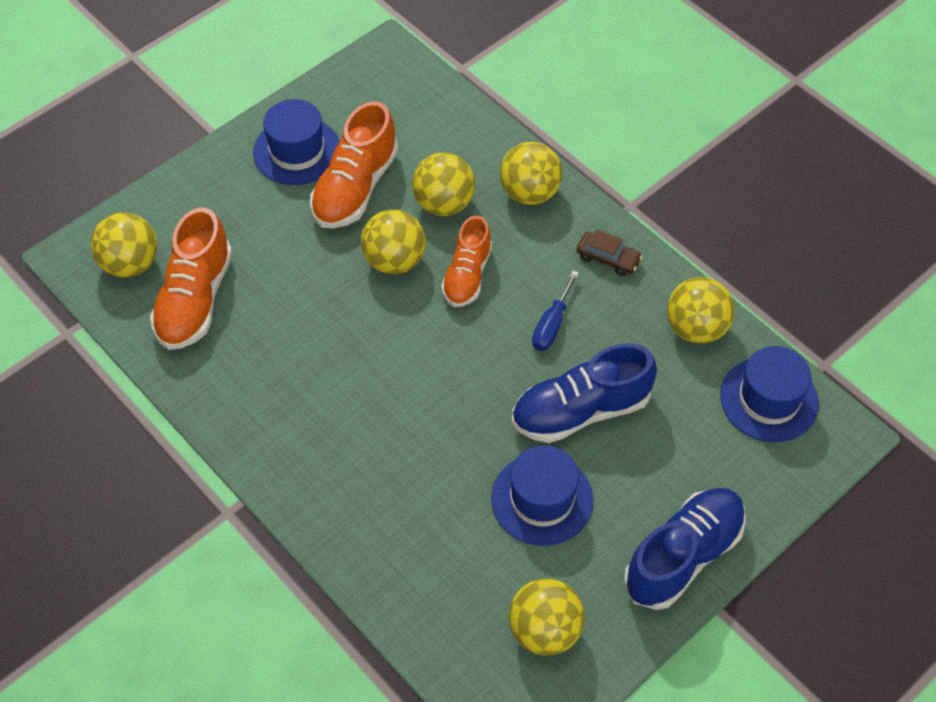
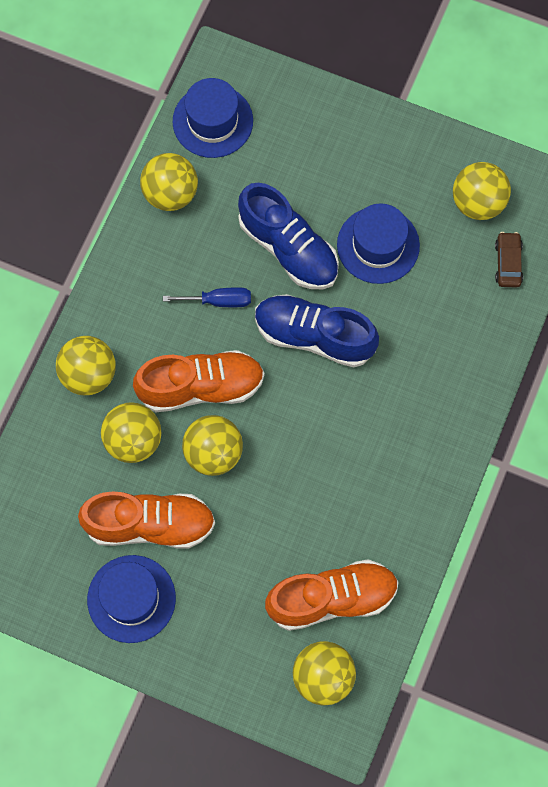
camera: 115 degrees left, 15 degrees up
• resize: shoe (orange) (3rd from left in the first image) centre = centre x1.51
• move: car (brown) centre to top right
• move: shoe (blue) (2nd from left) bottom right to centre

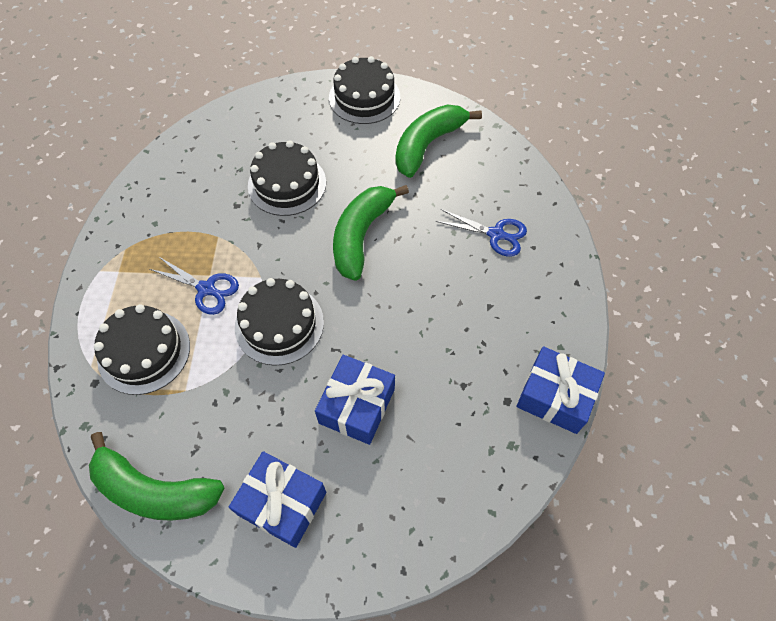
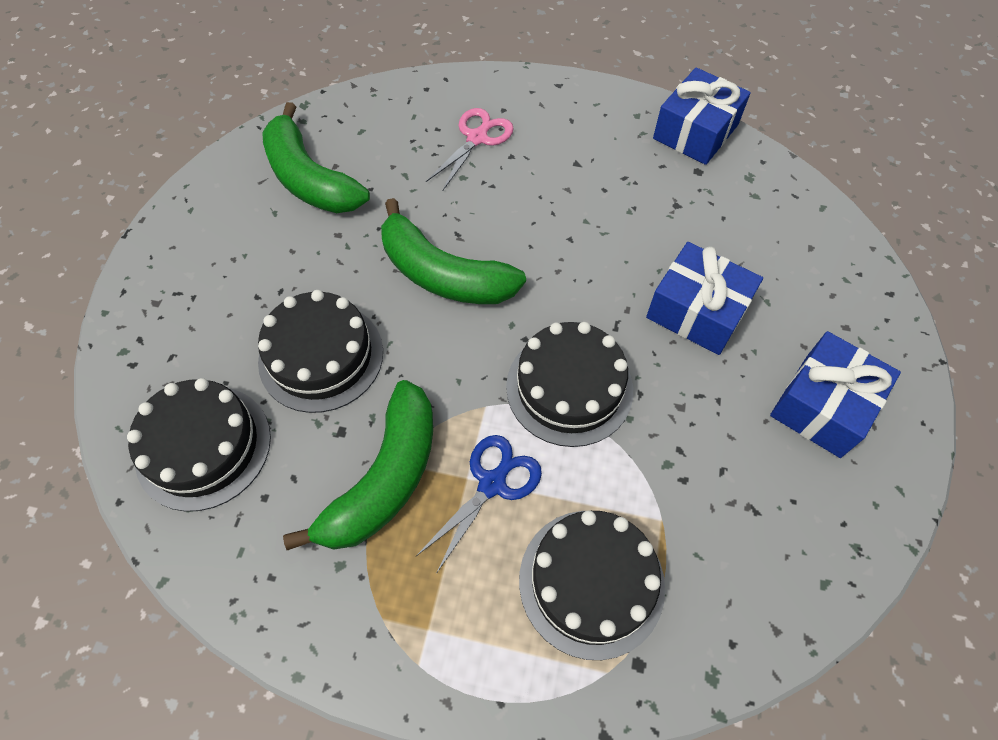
camera: 80 degrees left, 0 degrees up
• move: cake (black) (4th from left in the first image) top centre to cake (black) (1st from left) middle left
• recolor: scissors (blue) (2nd from left) centre to scissors (pink) top centre
• move: banana (green) (1st from left in the first image) bottom left to banana (green) (2nd from left) centre

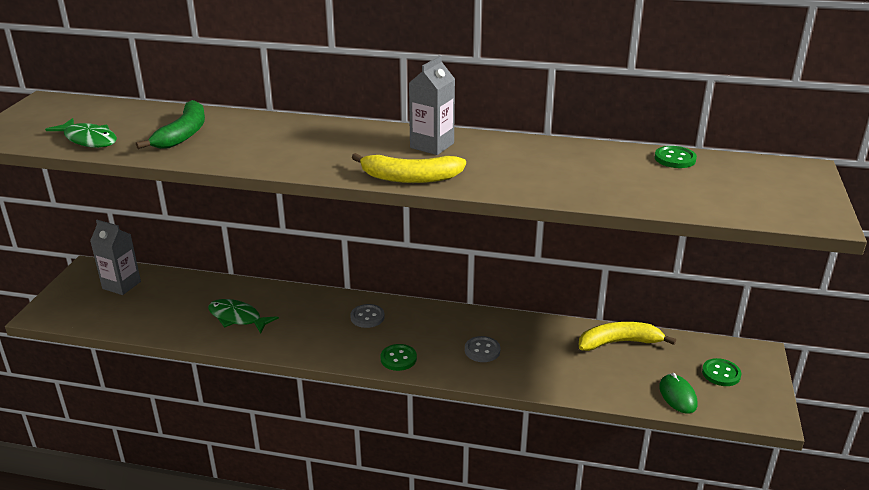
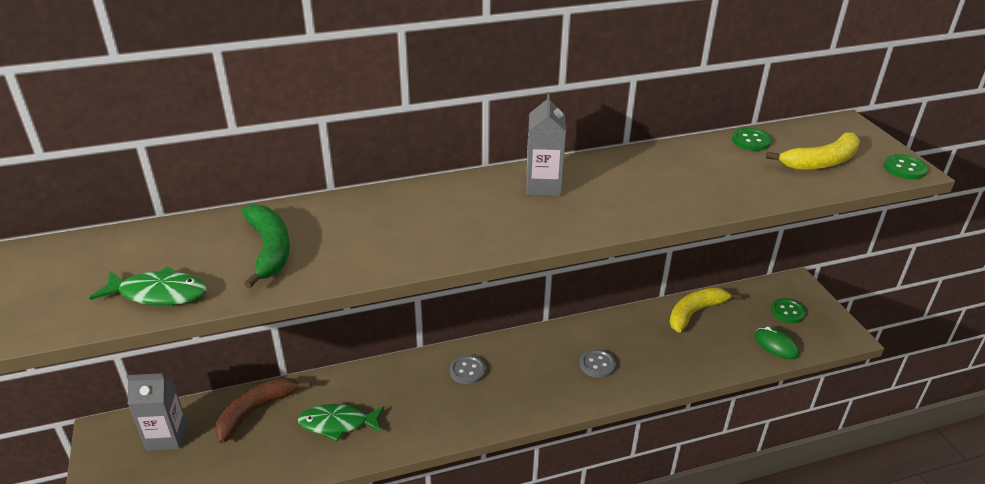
camera: 30 degrees left, 5 degrees up
• move: banana (yellow) (1st from left in the first image) centre to banana (yellow) (2nd from left) top right
• move: button (green) (1st from left in the first image) bottom centre to button (green) (3rd from left) middle right
• insert: banana (brown) bottom left

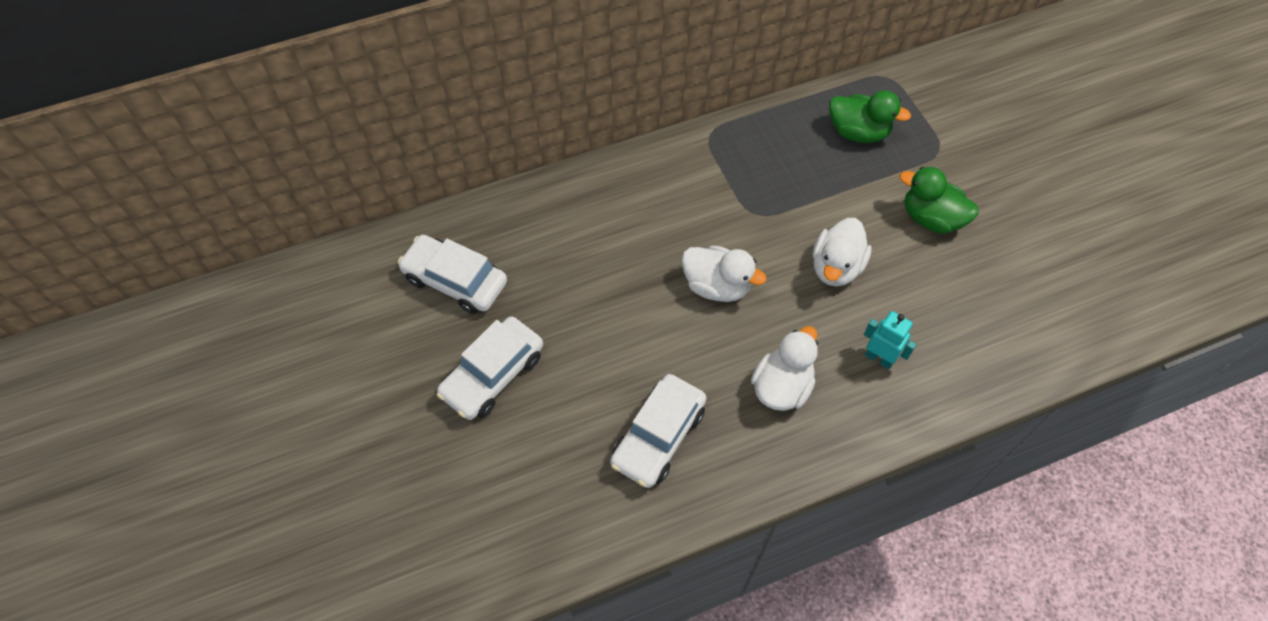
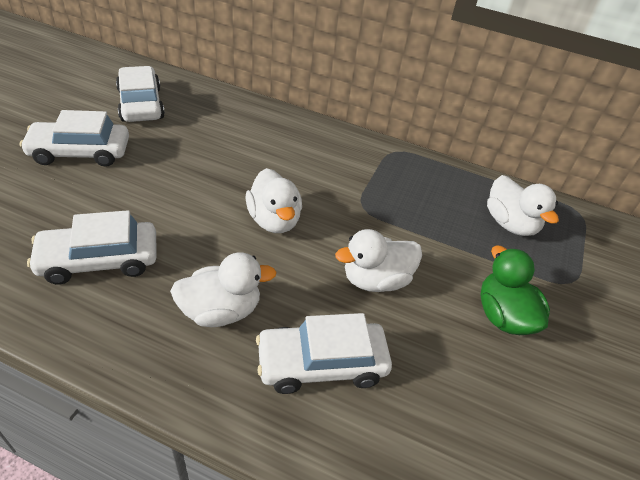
camera: 40 degrees right, 15 degrees down
• recolor: duck (green) (1st from left) top right to duck (white) (4th from left) middle right
• replace: robot (turquoise) middle right to car (white) (4th from left) bottom centre

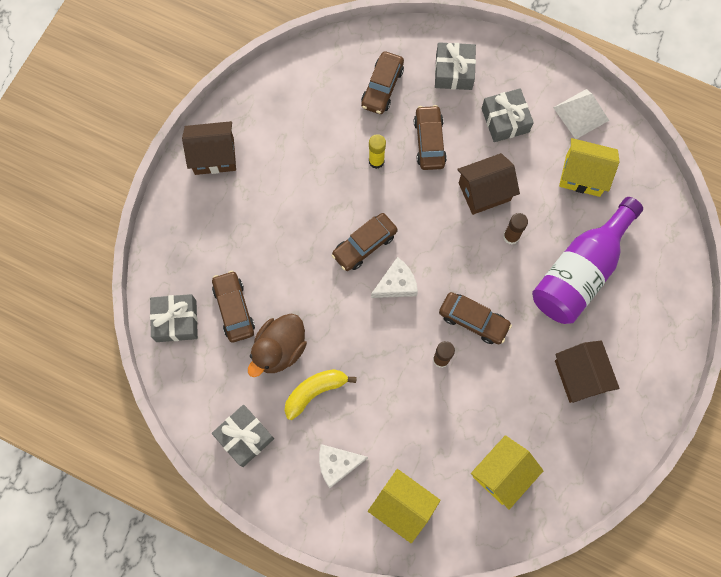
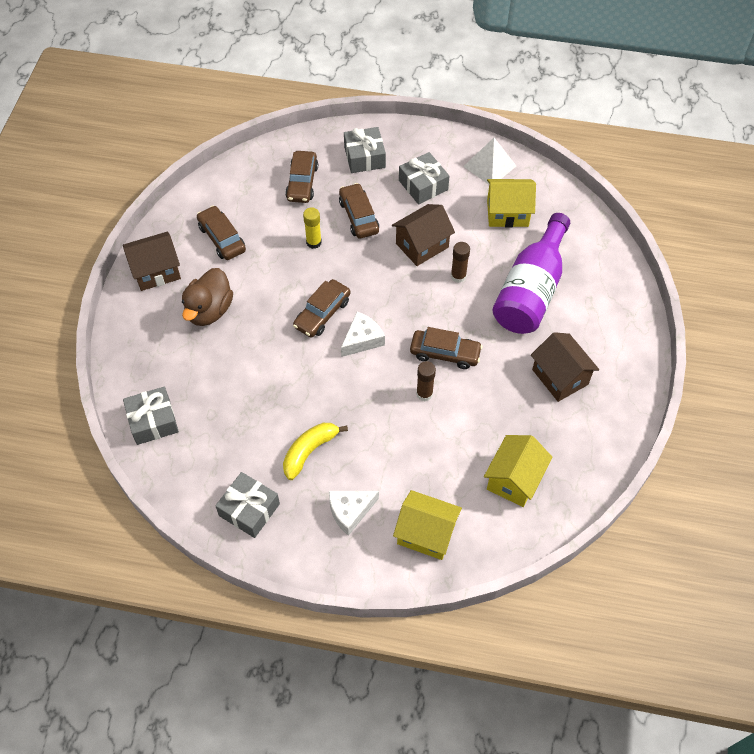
camera: 15 degrees left, 15 degrees down
• move: car (brown) (1st from left) middle left to top left
• move: duck (brown) centre to middle left

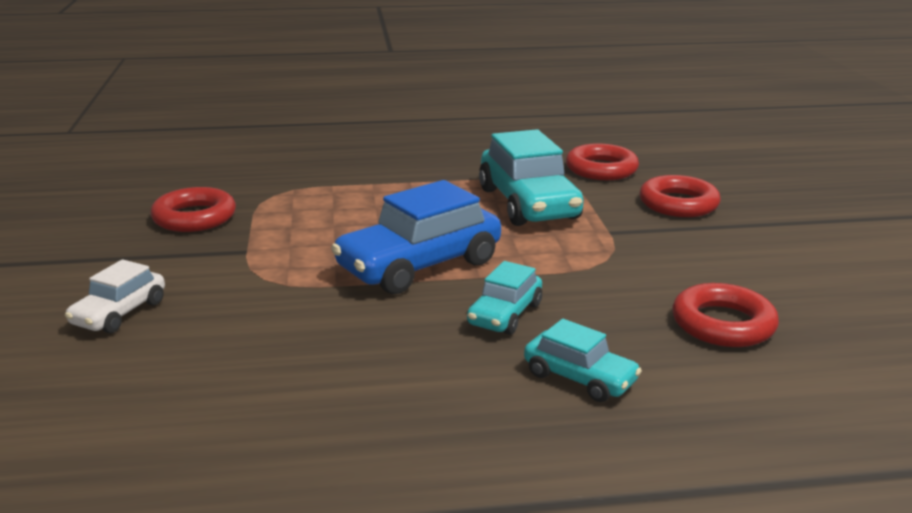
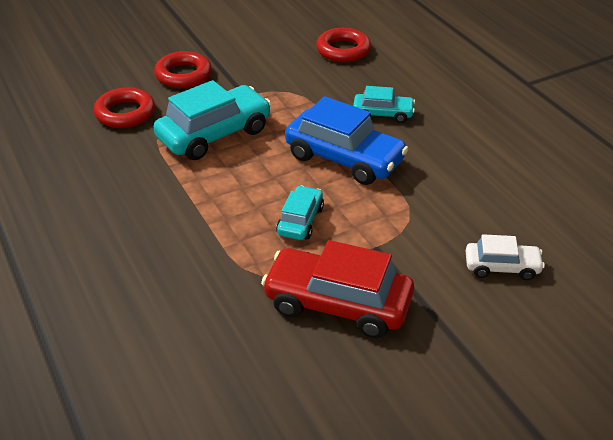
camera: 110 degrees left, 15 degrees up
• replace: ring (red) (1st from left) middle left to car (red) centre
• move: car (turquoise) (3rd from left in the first image) bottom centre to car (turquoise) (2nd from left) centre

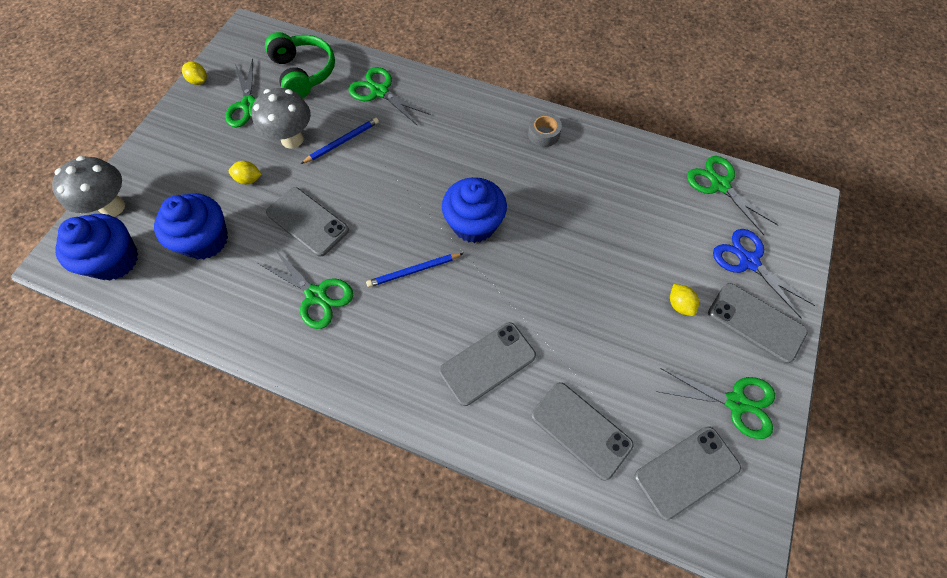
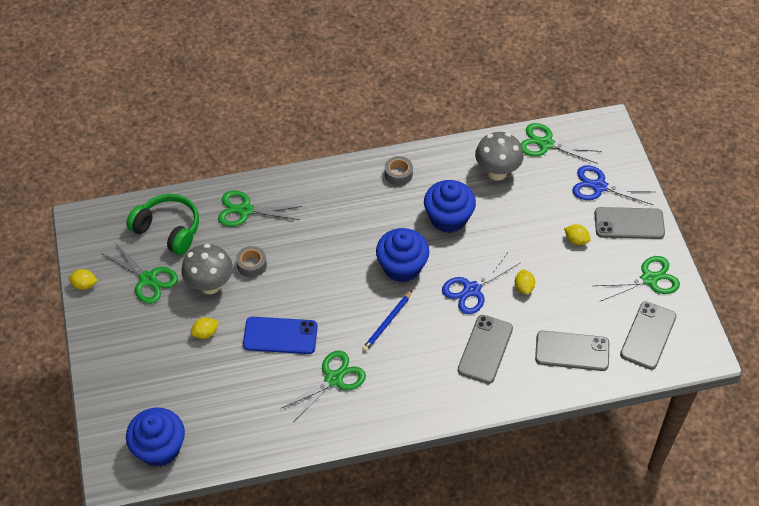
camera: 35 degrees left, 10 degrees down
• replace: pencil (blue) (1st from left) top centre to tape (grey) (1st from left) middle left
• move: mushroom (grey) (1st from left in the first image) top left to mushroom (grey) (2nd from left) top centre
• recolor: phone (grey) (1st from left) middle left to phone (blue) centre
• move: cupcake (blue) (2nd from left in the first image) middle left to cupcake (blue) (3rd from left) centre
• rotate: scissors (green) (2nd from left in the first image) middle left = bottom centre 45 degrees counterclockwise
• insert: scissors (blue) (1st from left) centre
• insert: lemon (yellow) (3rd from left) middle right

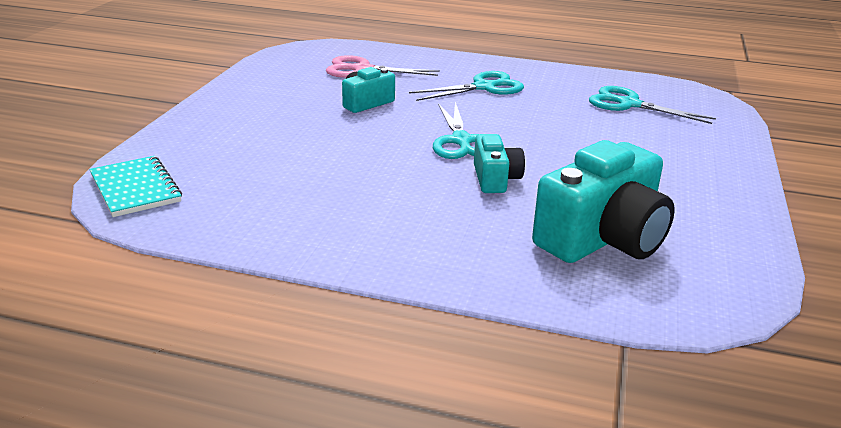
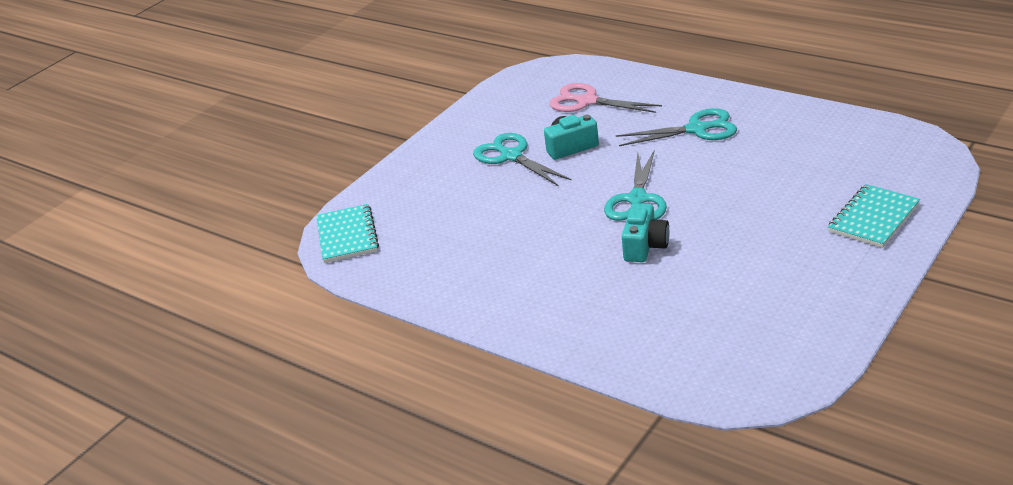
camera: 25 degrees right, 5 degrees up
• move: scissors (turquoise) (3rd from left in the first image) top right to scissors (turquoise) (1st from left) top centre
• delete: camera (turquoise) (3rd from left) middle right
• insert: notebook (turquoise) (2nd from left) middle right

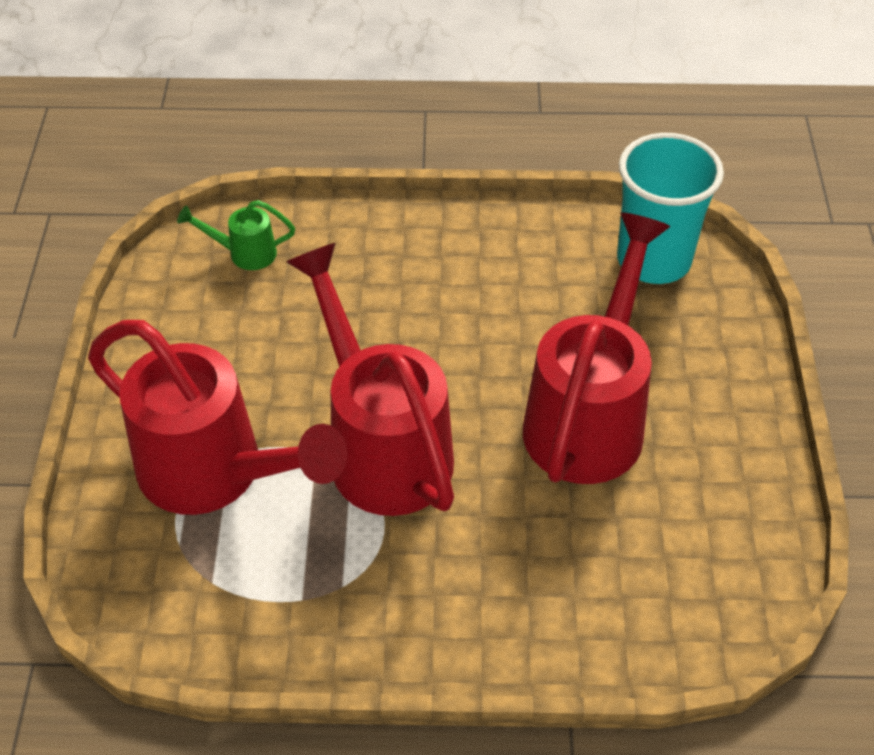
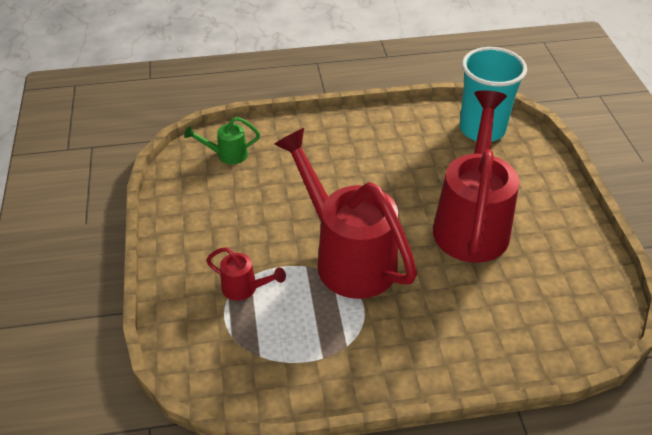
camera: 10 degrees left, 5 degrees down
• resize: watering can (red) (1st from left) middle left = centre x0.42

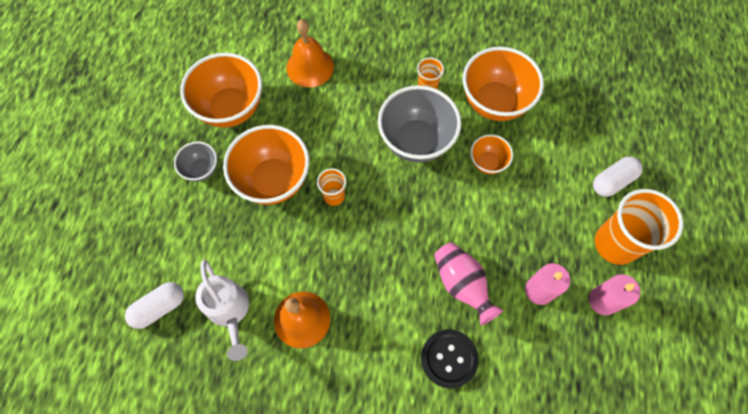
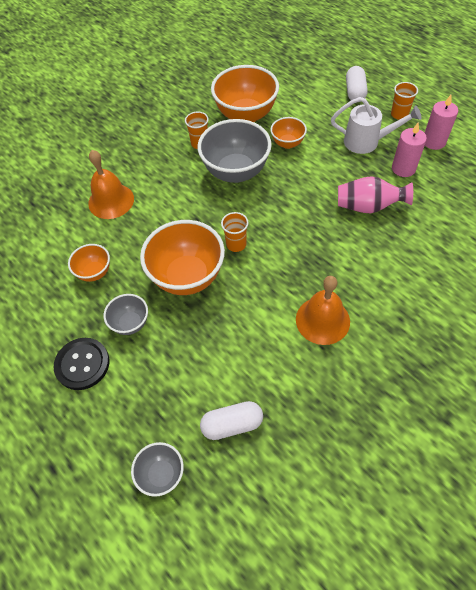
camera: 50 degrees left, 10 degrees down
• resize: bowl (orange) (1st from left) top left = middle left x0.52
• resize: cup (orange) (3rd from left) middle right = top right x0.50
• move: watering can (white) bottom left to top right
• rotate: capsule (white) (1st from left) bottom left = bottom centre 75 degrees clockwise
• move: button (black) bottom centre to middle left
• insert: bowl (grey) (2nd from left) bottom left

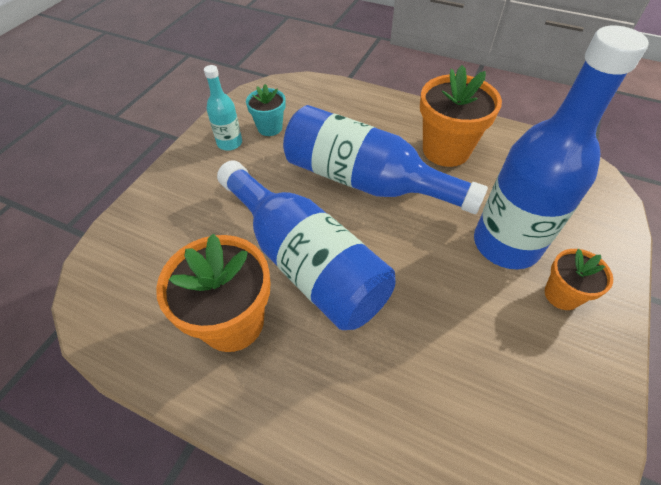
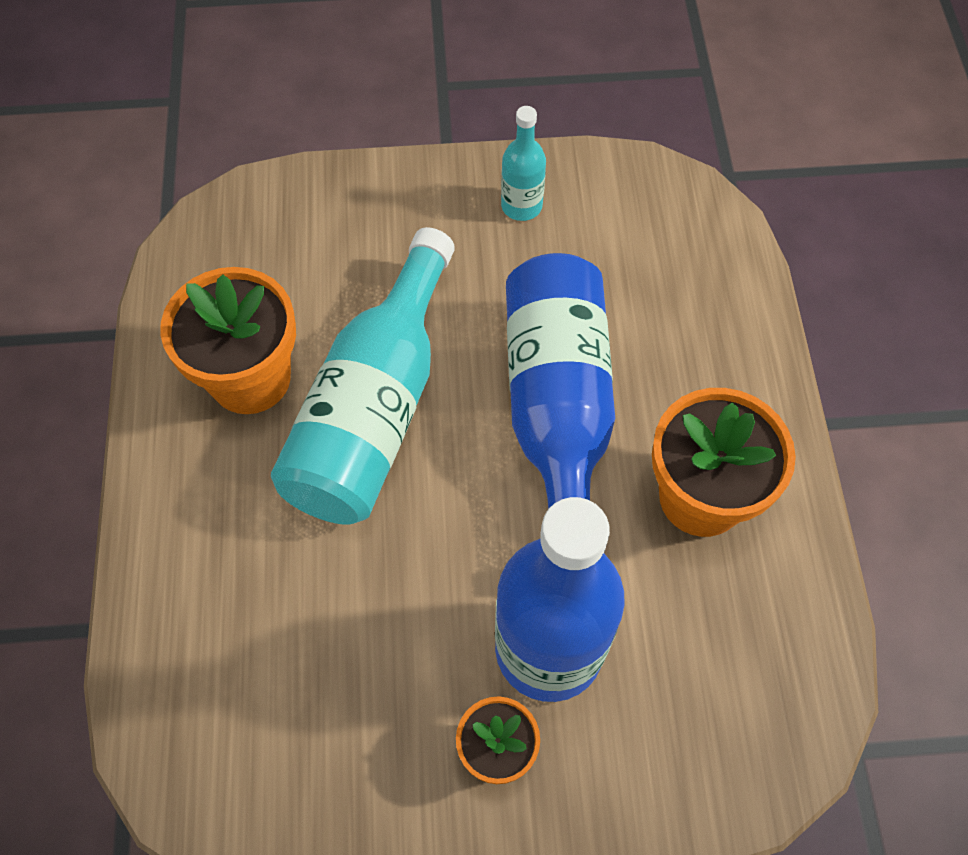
camera: 60 degrees right, 10 degrees up
• delete: flower pot (turquoise) top centre
• recolor: bottle (blue) (1st from left) centre to bottle (turquoise) (1st from left) centre

